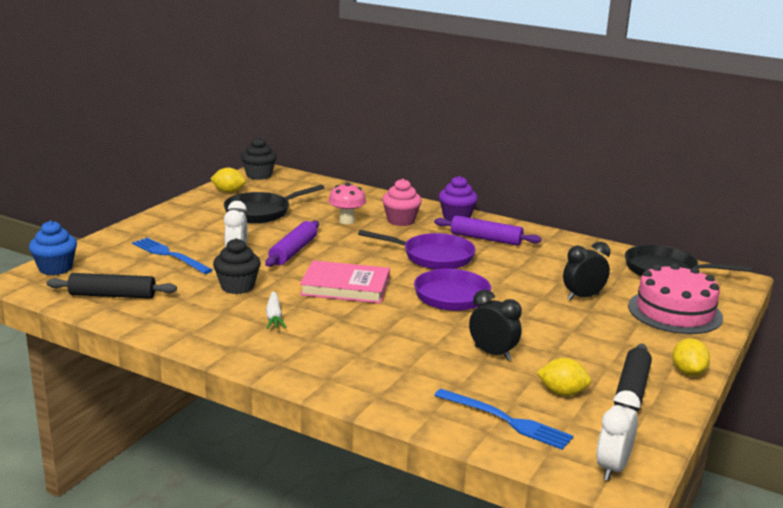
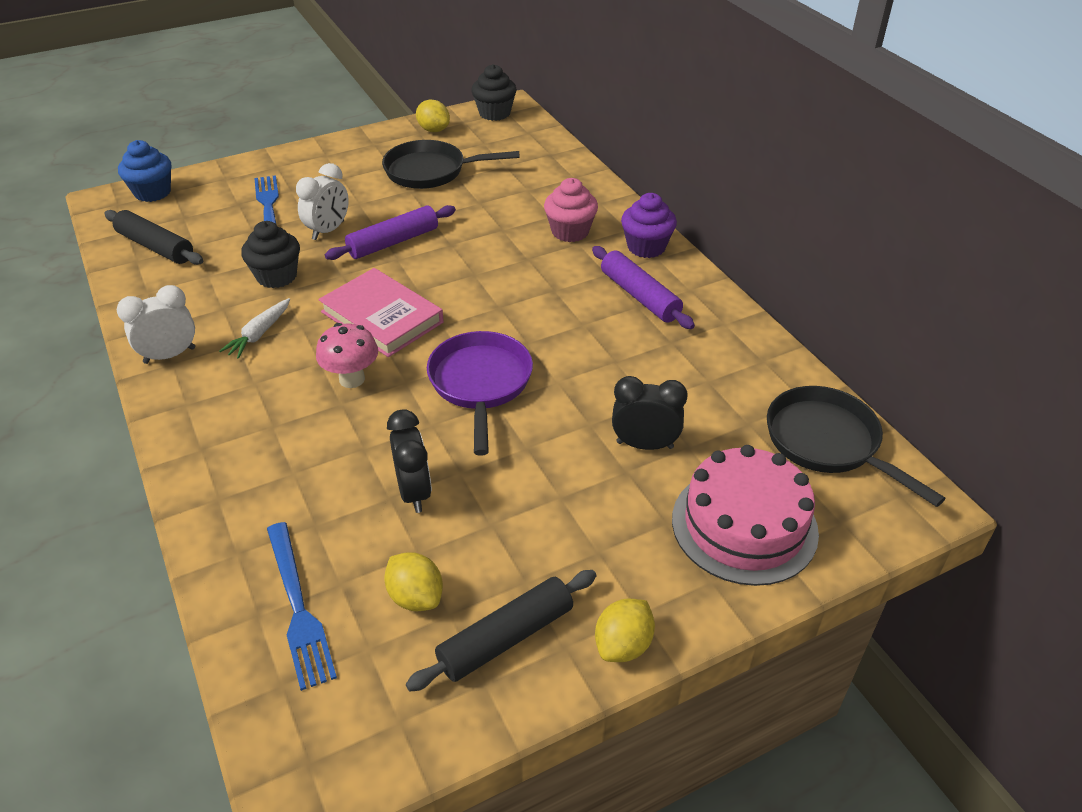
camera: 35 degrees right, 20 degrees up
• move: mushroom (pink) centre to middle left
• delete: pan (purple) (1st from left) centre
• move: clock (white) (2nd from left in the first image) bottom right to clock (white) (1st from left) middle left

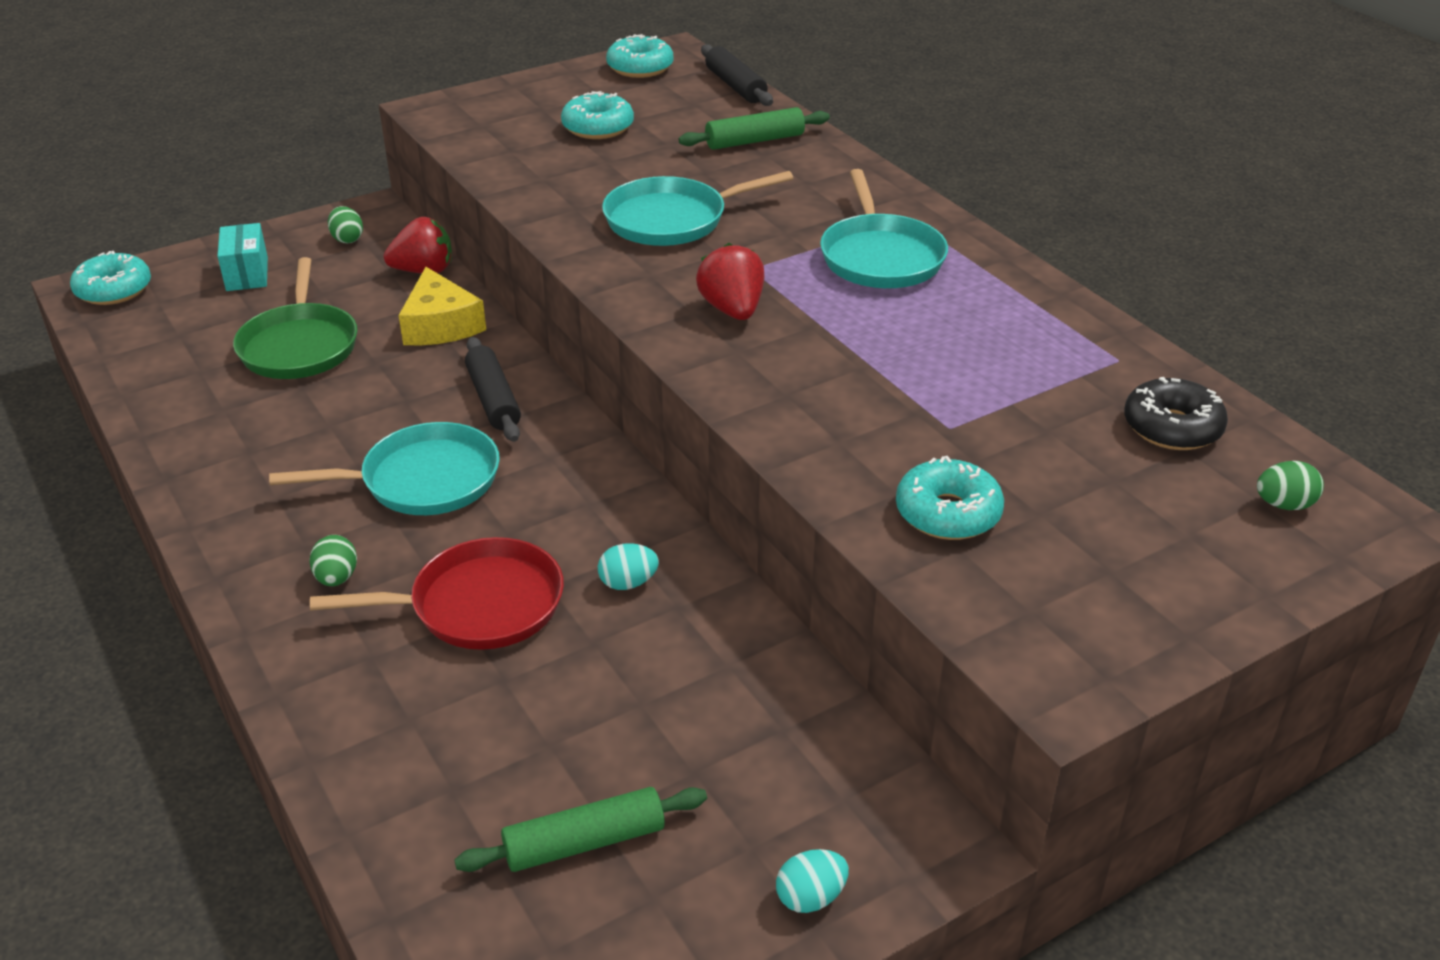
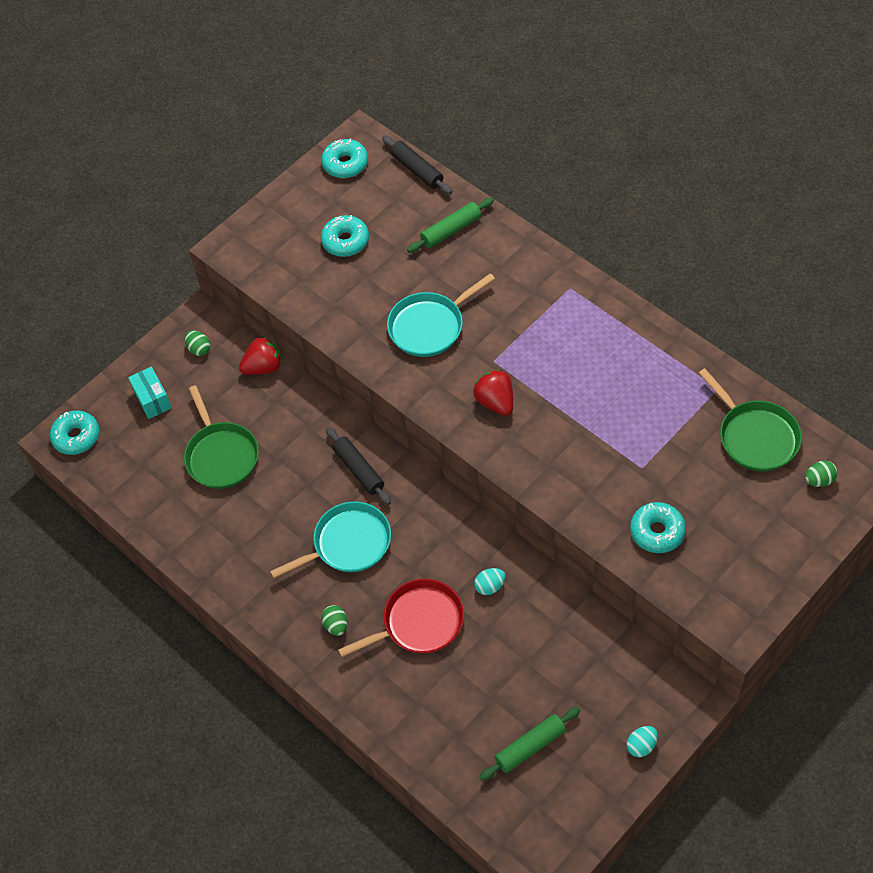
camera: 10 degrees left, 20 degrees up
• delete: pan (turquoise) (3rd from left) top centre
• delete: cheese (yellow) top left
• replace: donut (black) middle right to pan (green) (2nd from left) middle right

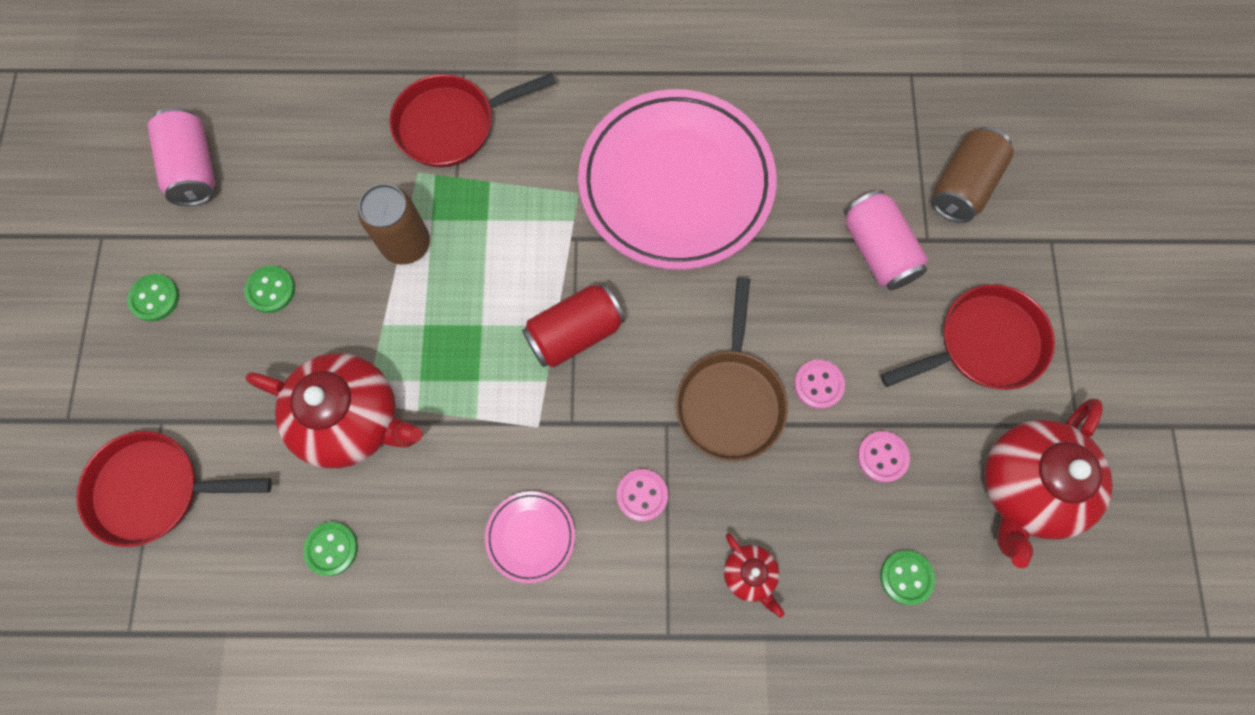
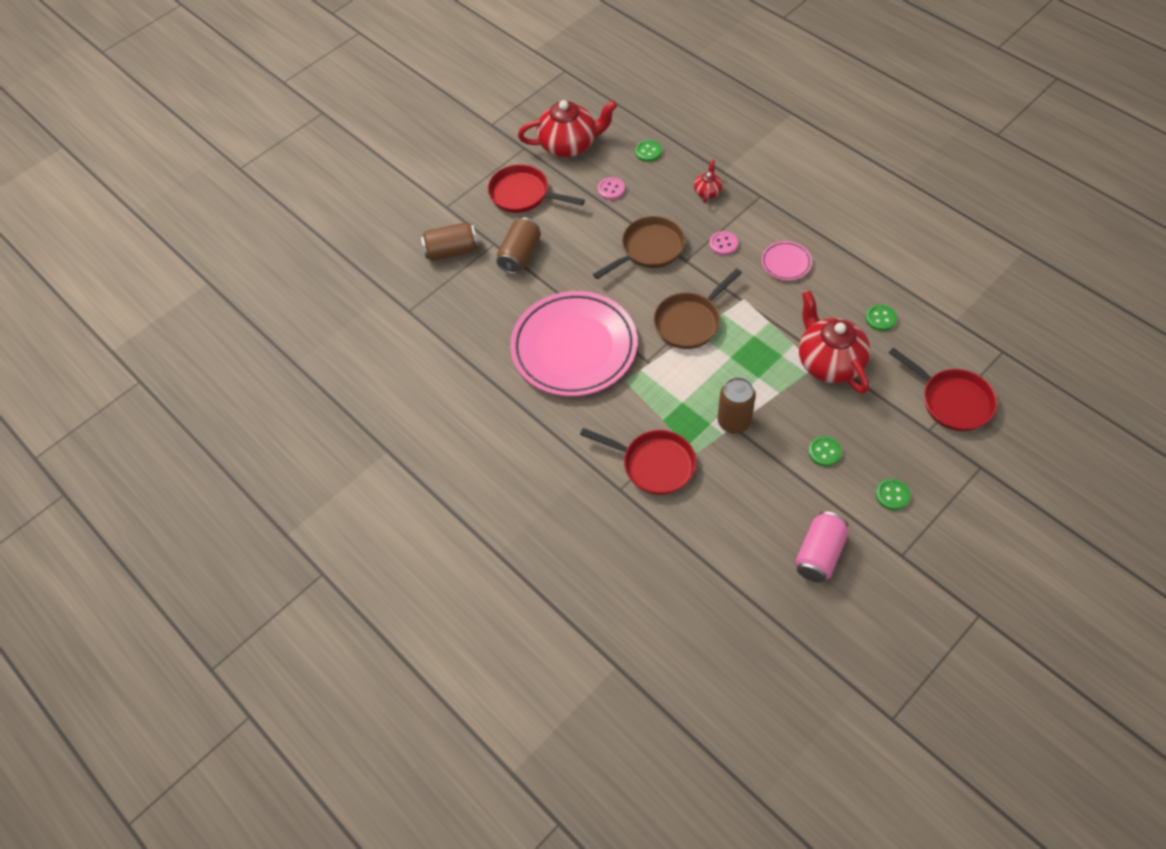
camera: 130 degrees left, 15 degrees down
• recolor: can (pink) (2nd from left) middle right to can (brown) (2nd from left) top centre
• replace: can (red) centre to pan (brown) (2nd from left) centre
• delete: button (pink) (2nd from left) centre

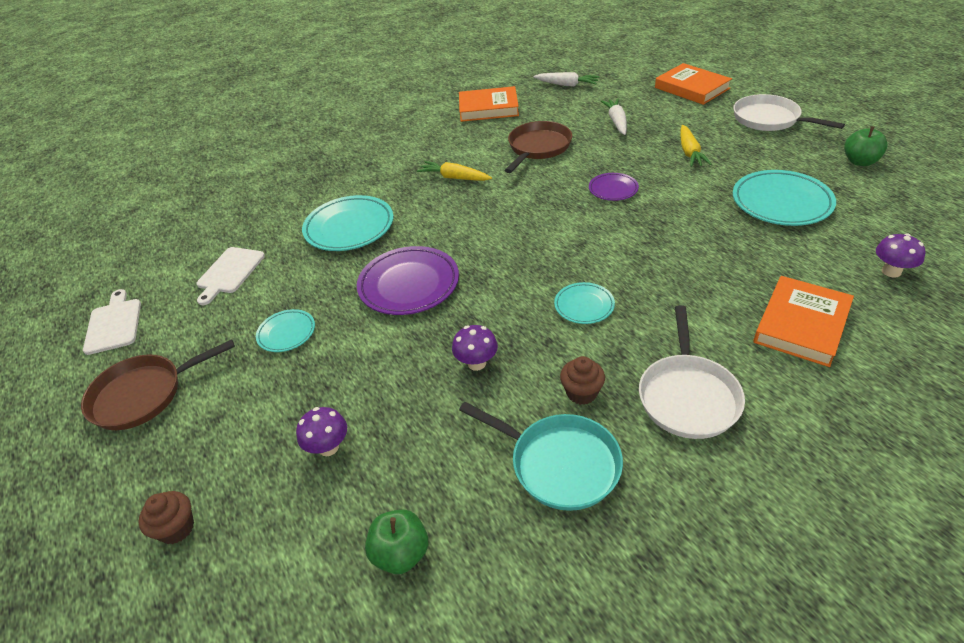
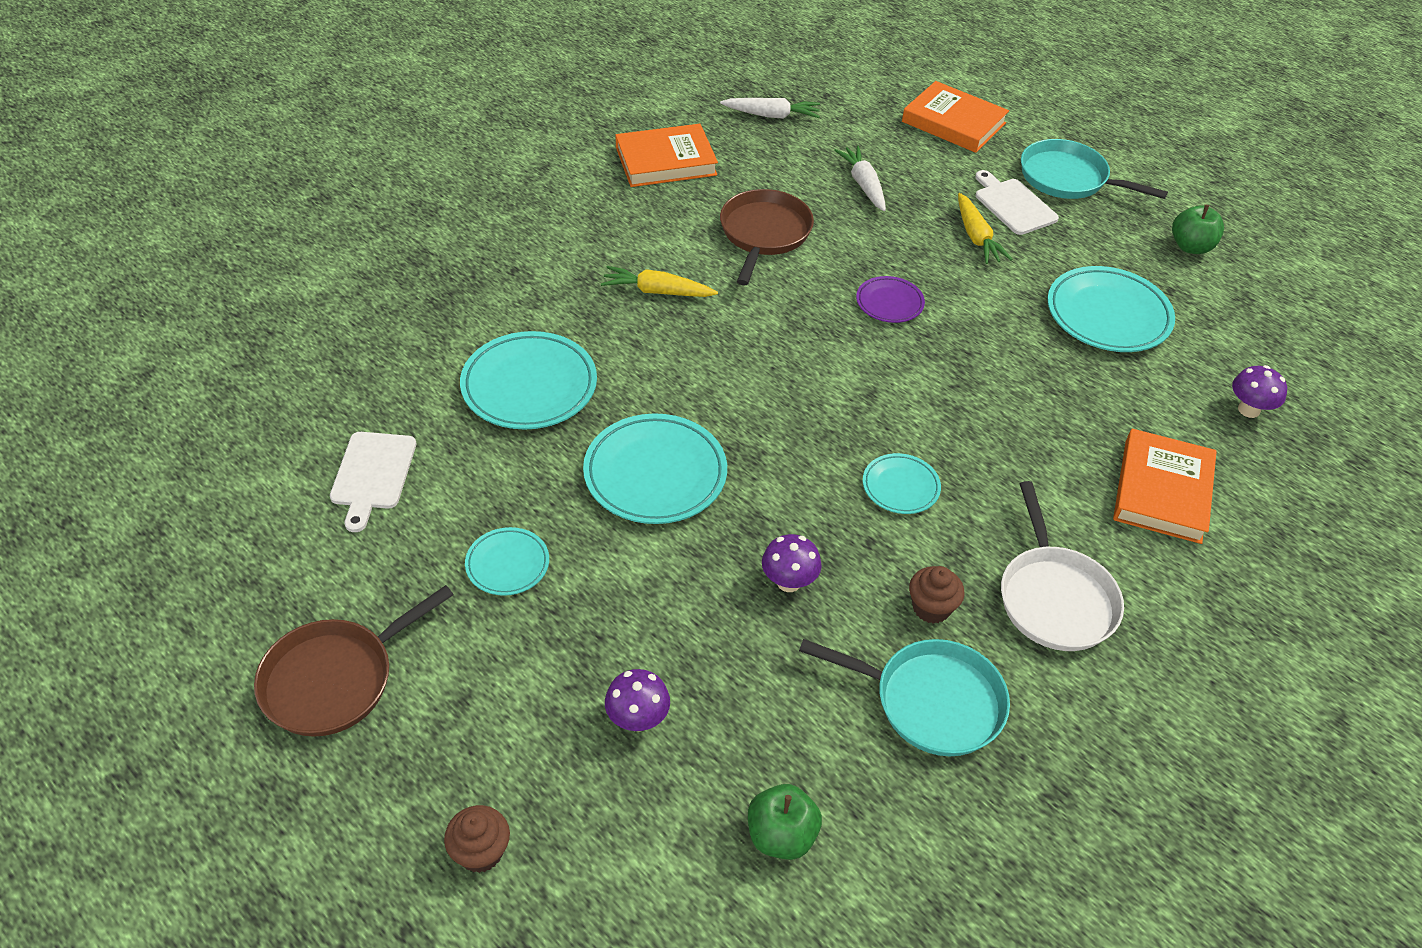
camera: 20 degrees left, 5 degrees up
• recolor: pan (white) (2nd from left) top right to pan (turquoise) (2nd from left) top right
• recolor: plate (purple) (1st from left) centre to plate (turquoise) (3rd from left) centre
• move: cutting board (white) (1st from left in the first image) middle left to cutting board (white) (2nd from left) top right

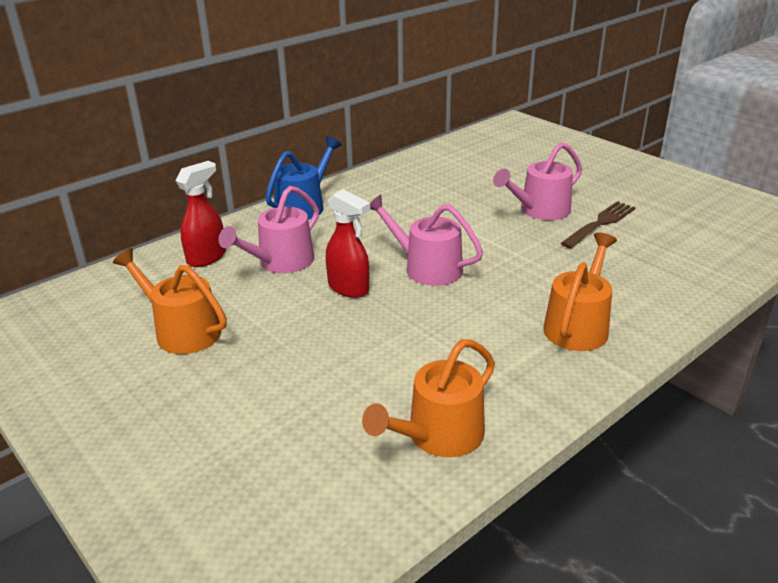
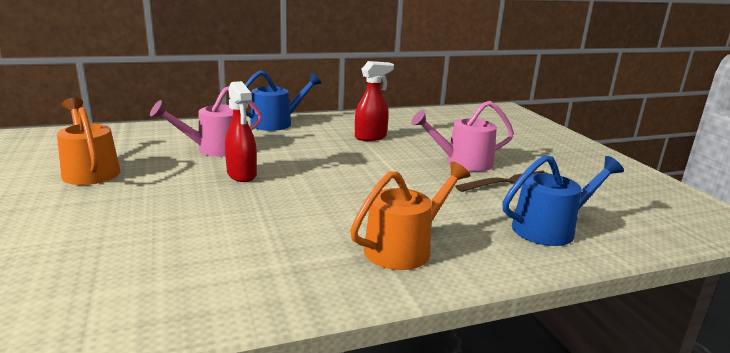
camera: 20 degrees right, 10 degrees down
• move: spray bottle (red) (1st from left in the first image) middle left to spray bottle (red) (2nd from left) top centre
• delete: watering can (pink) (2nd from left) centre
• delete: watering can (orange) (2nd from left) bottom centre
• insert: watering can (blue) (2nd from left) middle right

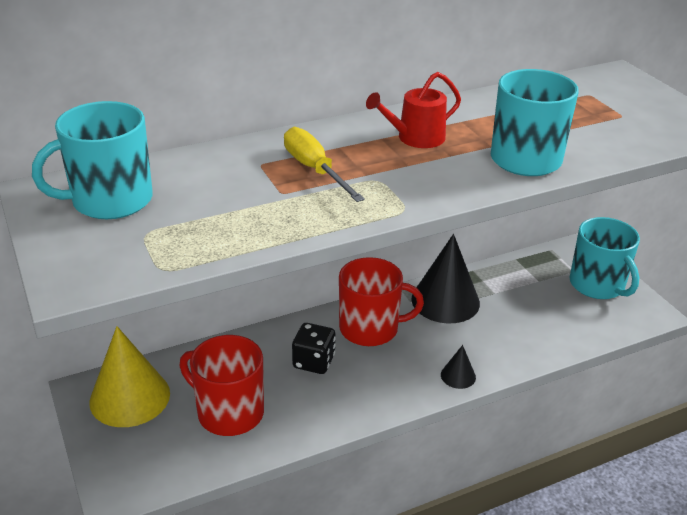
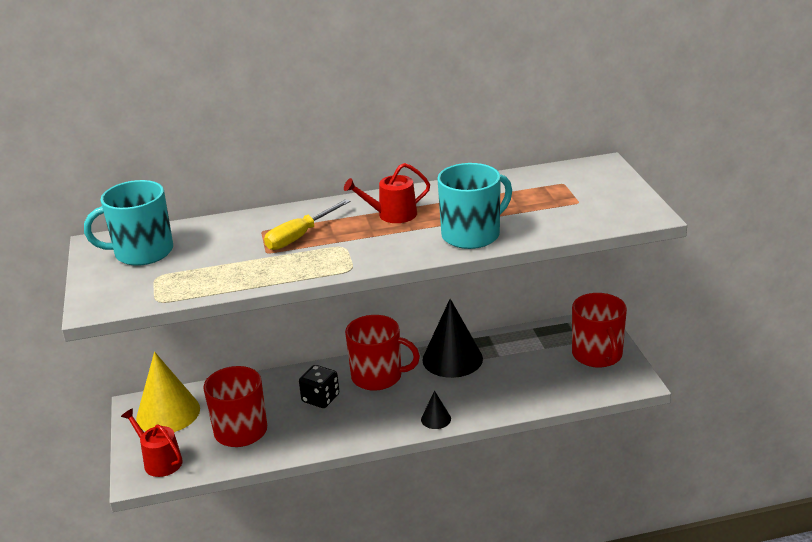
camera: 15 degrees right, 5 degrees down
• rotate: screwdriver (yellow) top centre = centre 120 degrees counterclockwise
• recolor: mug (turquoise) (3rd from left) middle right to mug (red) (3rd from left) middle right
• insert: watering can (red) (1st from left) bottom left

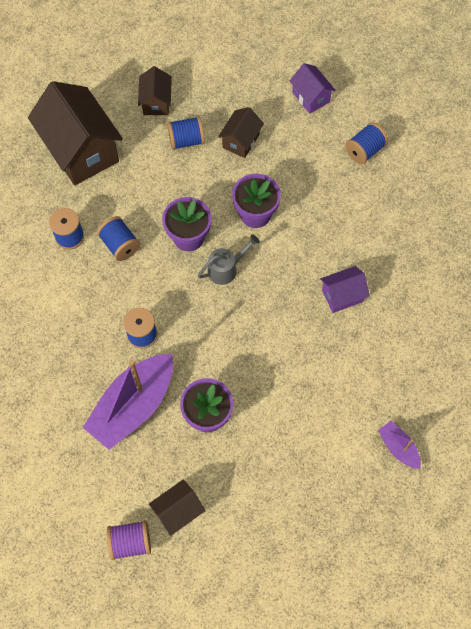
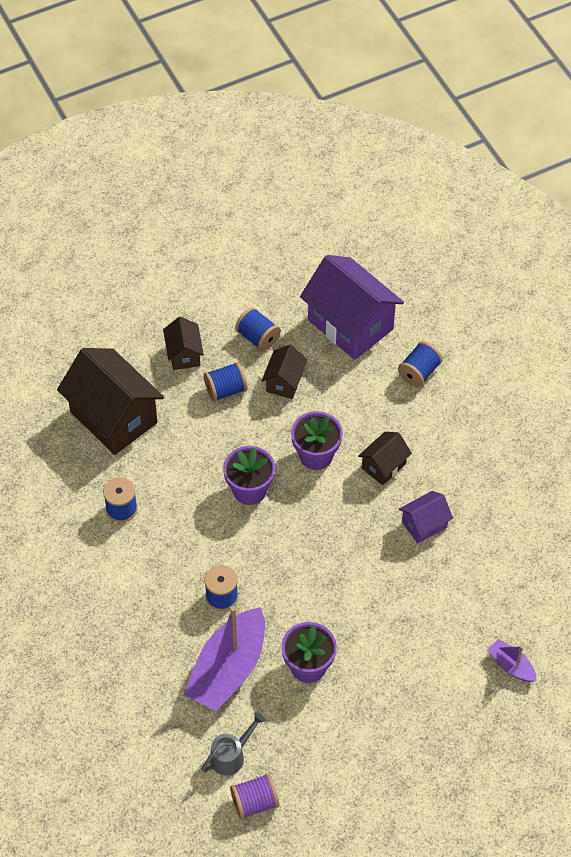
camera: 10 degrees left, 10 degrees down
• resize: house (purple) (1st from left) top centre = centre x2.01
• move: spool (blue) (2nd from left in the first image) middle left to spool (blue) (4th from left) centre
• move: watering can (grey) centre to bottom centre
• move: house (brown) (3rd from left in the first image) bottom centre to house (brown) (4th from left) middle right

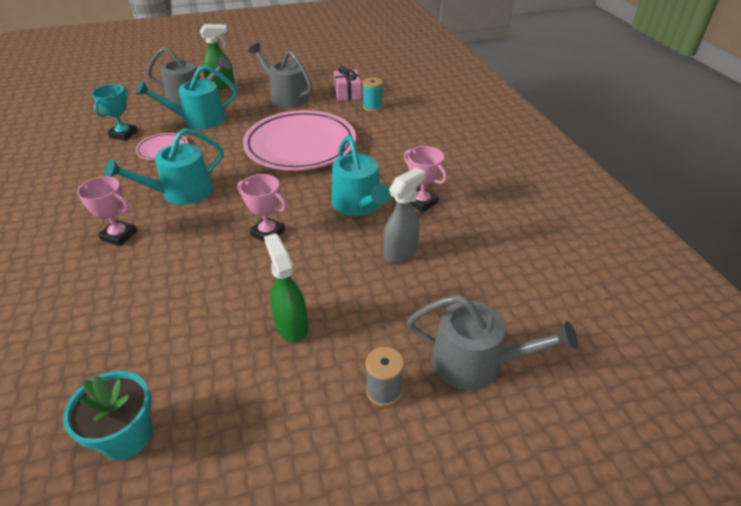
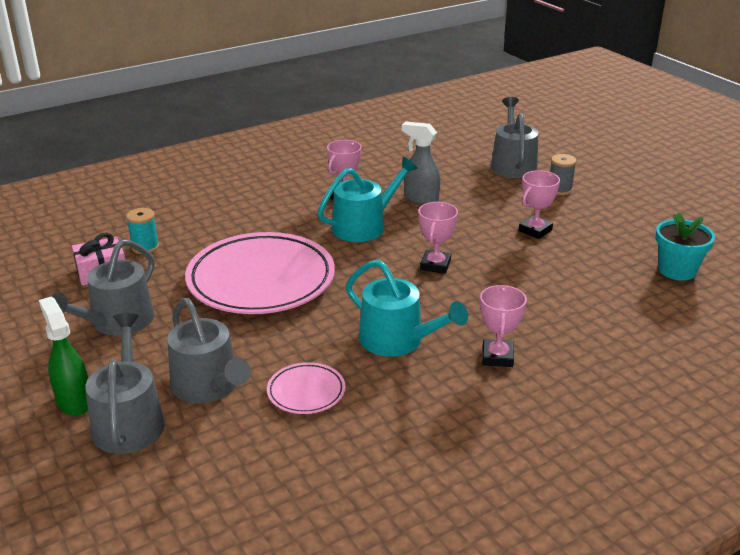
camera: 105 degrees left, 10 degrees down
• recolor: watering can (turquoise) (2nd from left) top left to watering can (grey) (3rd from left) middle left
• delete: trophy (turquoise) top left
• replace: spray bottle (green) (2nd from left) centre to trophy (pink) (4th from left) middle right

